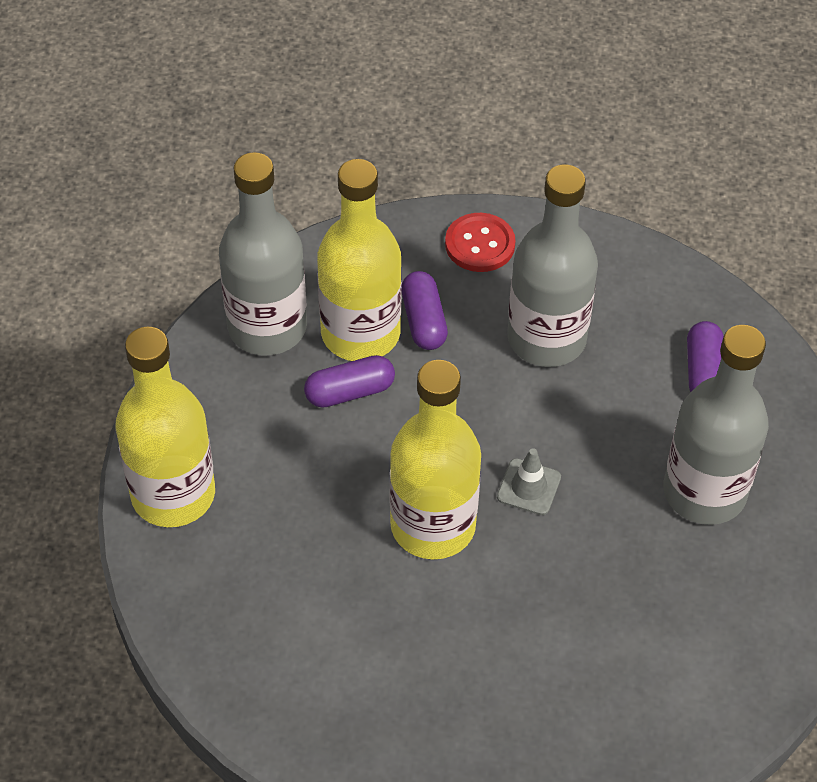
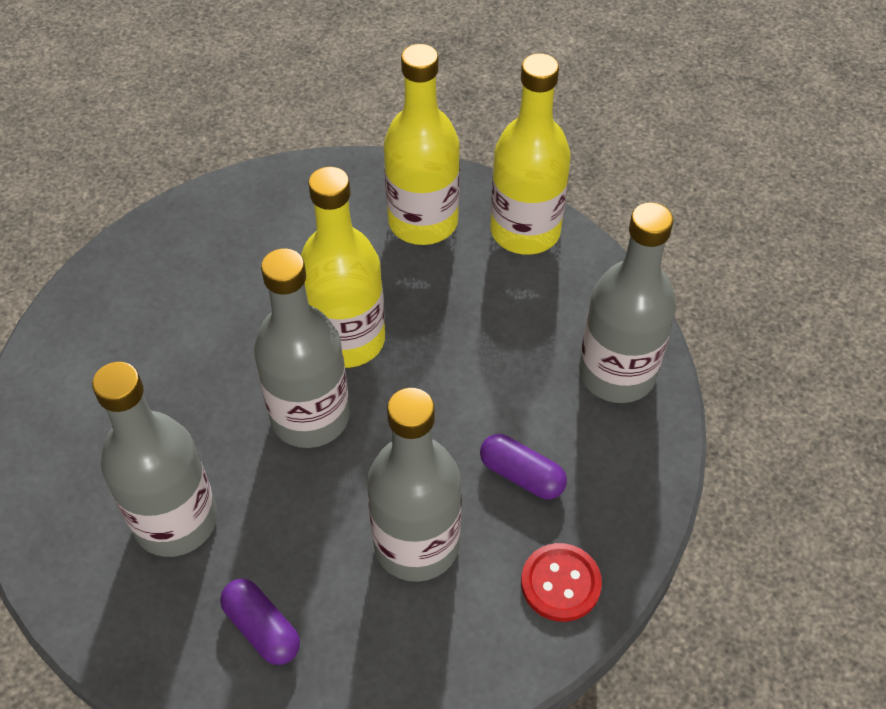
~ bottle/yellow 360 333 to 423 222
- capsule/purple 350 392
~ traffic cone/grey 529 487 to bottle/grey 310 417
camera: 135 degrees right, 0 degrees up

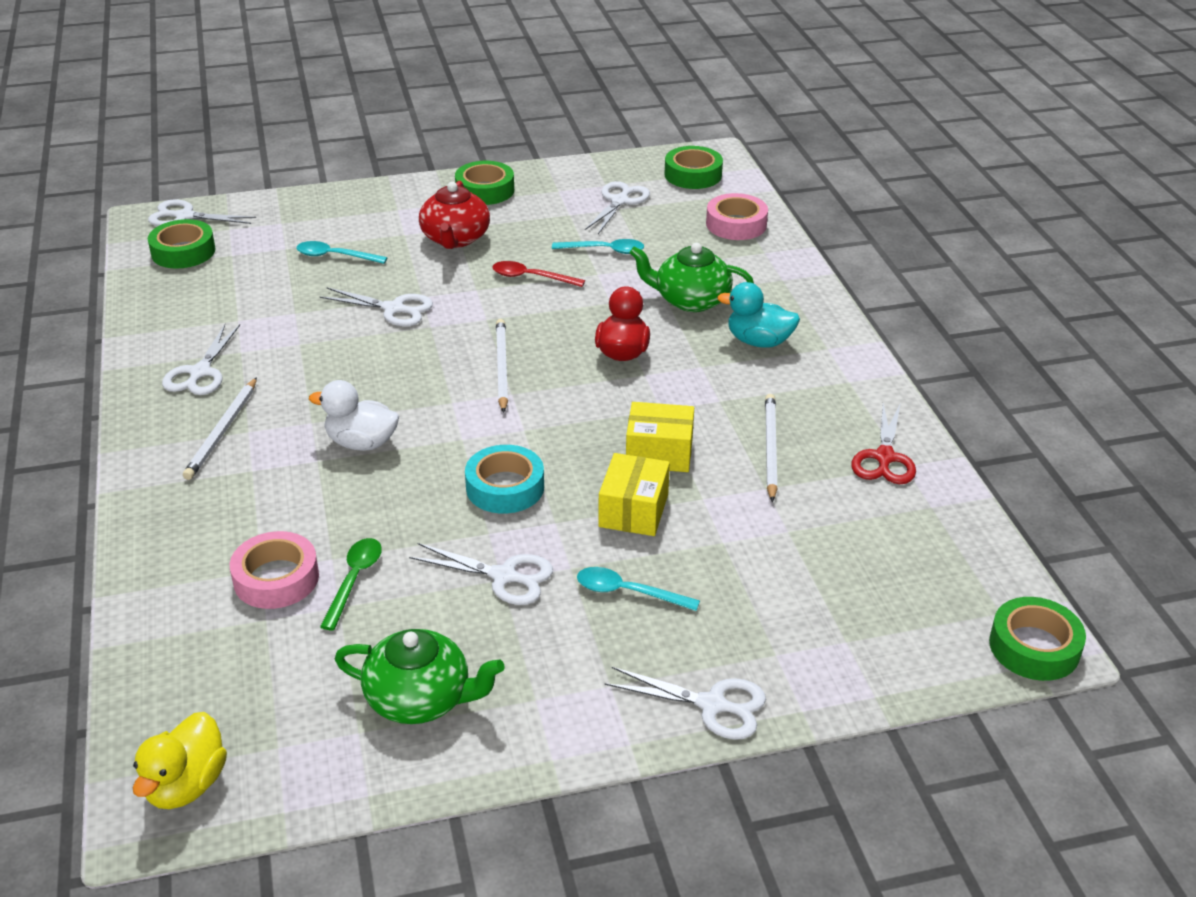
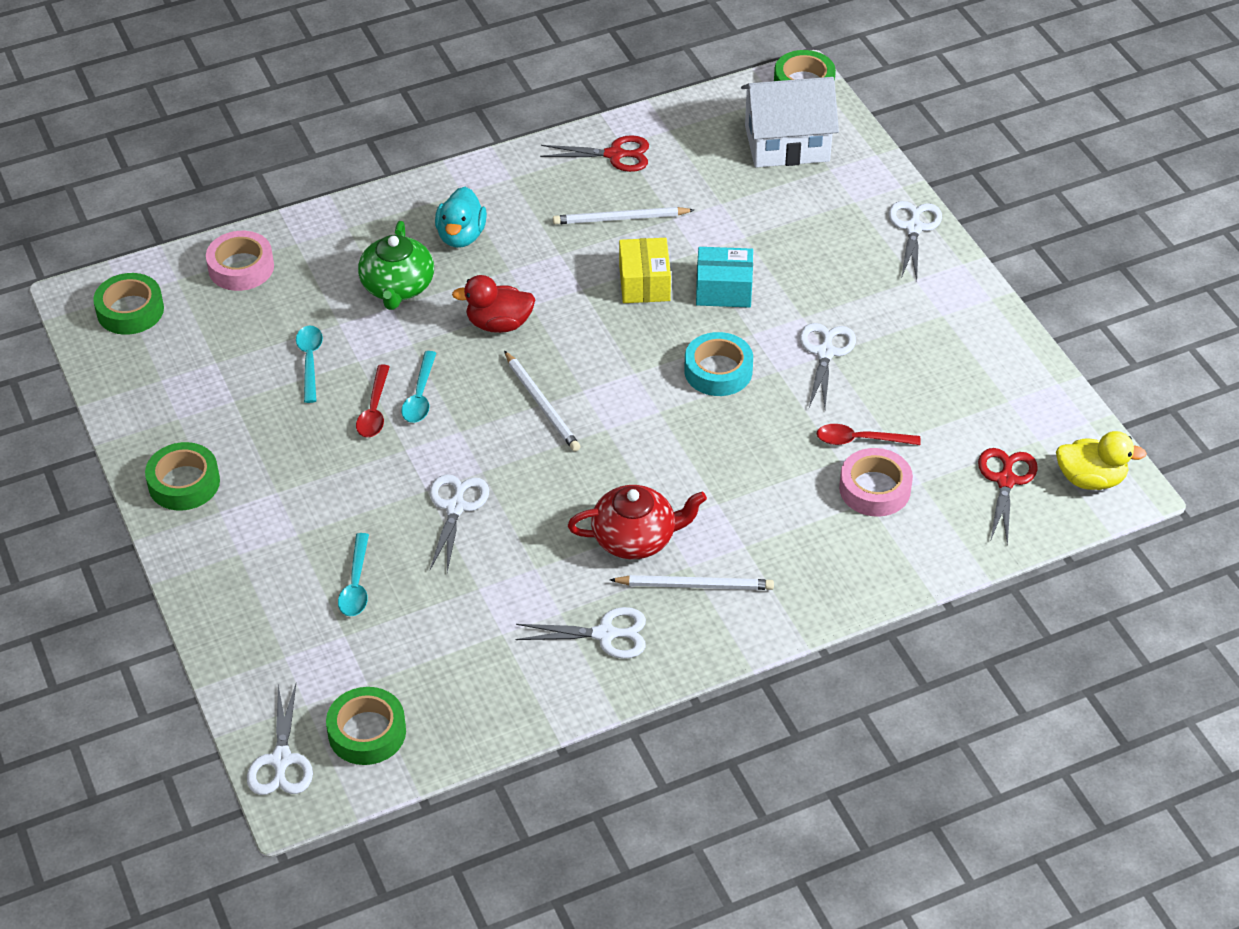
~ teapot/red 455 239 to 635 538
- scissors/white 619 201
~ pencil/white 501 367 = 542 404 105 degrees counterclockwise
- duck/white 361 443
~ box/yellow 633 510 to box/turquoise 724 290
~ spoon/green 354 580 to spoon/red 860 440
~ spoon/turquoise 628 592 to 420 396
- teapot/green 420 699
+ house/white 787 143
+ scissors/red 1005 481
camera: 100 degrees left, 10 degrees up

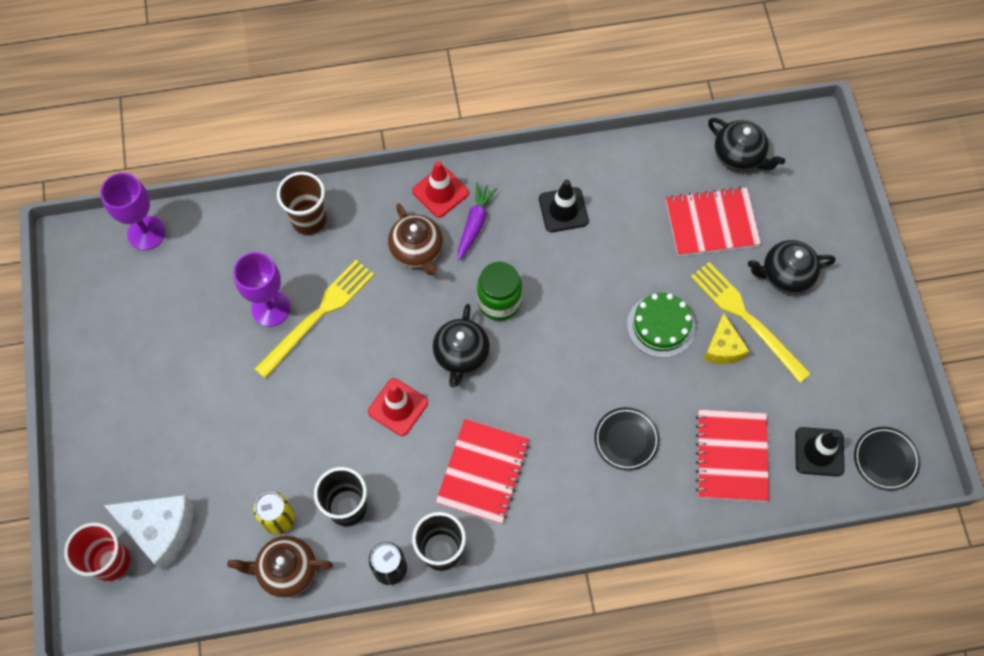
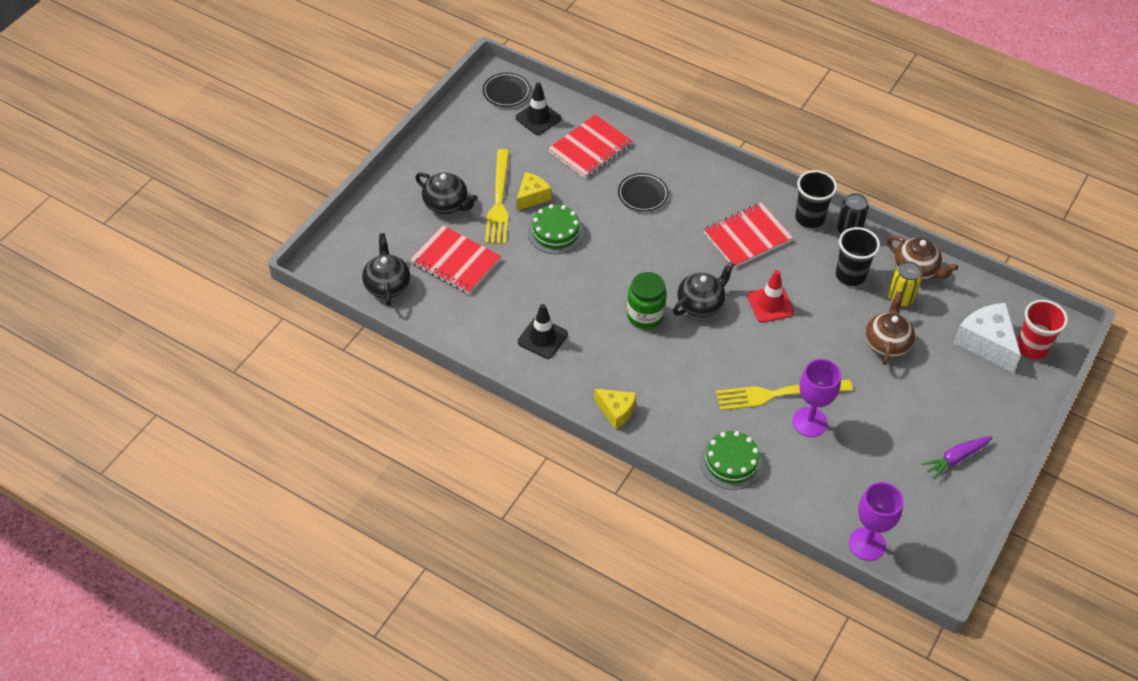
~ traffic cone/red 440 192 to cheese/yellow 616 411
~ cup/brown 309 220 to cake/green 731 462
~ carrot/purple 475 223 to 955 459
~ teapot/brown 417 250 to 887 343
camera: 140 degrees left, 15 degrees down

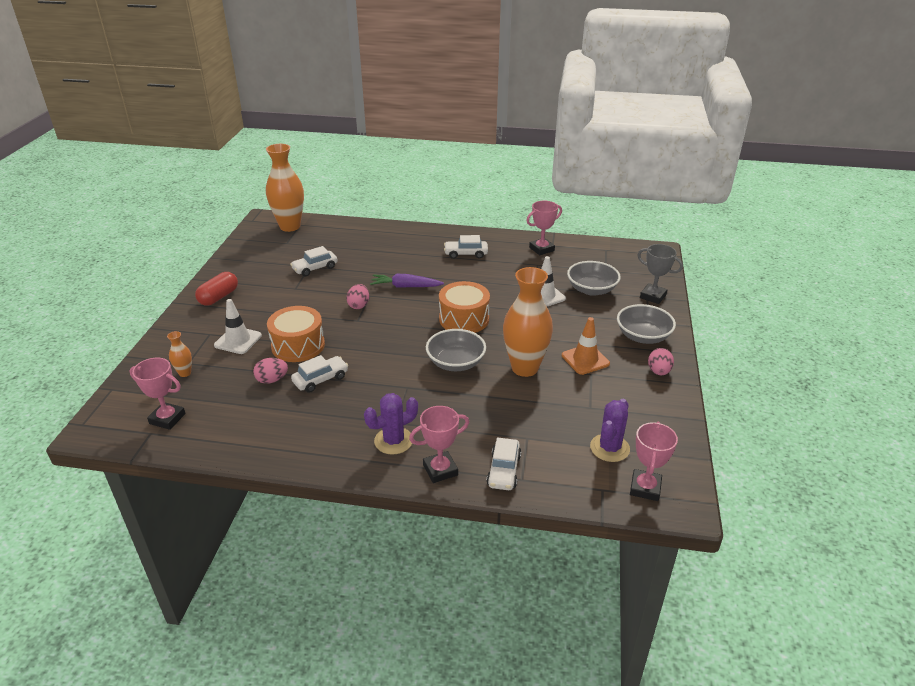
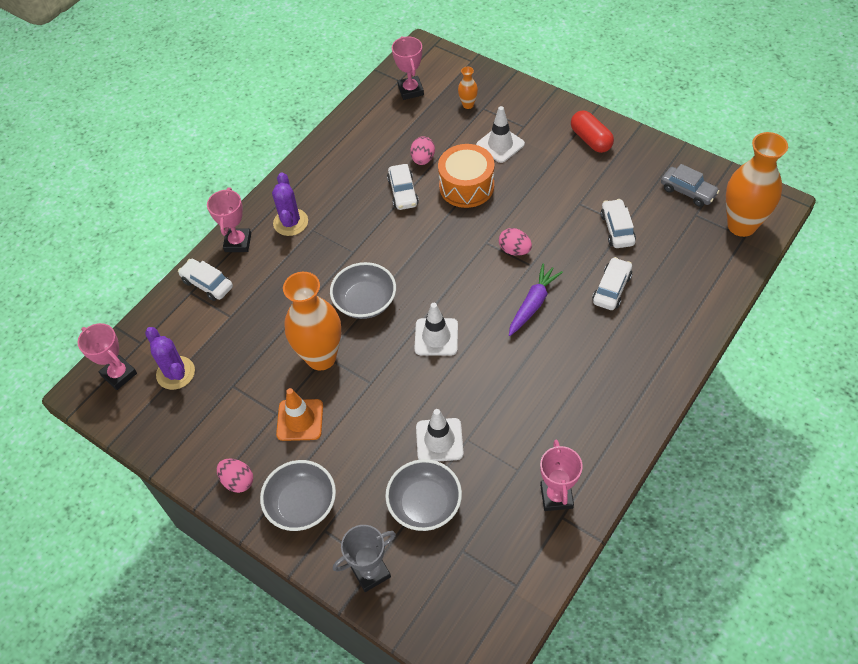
~ car/white 466 254 to 611 289
~ drum/orange 464 319 to traffic cone/white 436 337
~ trophy/pink 167 418 = 410 90 60 degrees counterclockwise
+ car/grey 688 191
camera: 120 degrees right, 20 degrees up

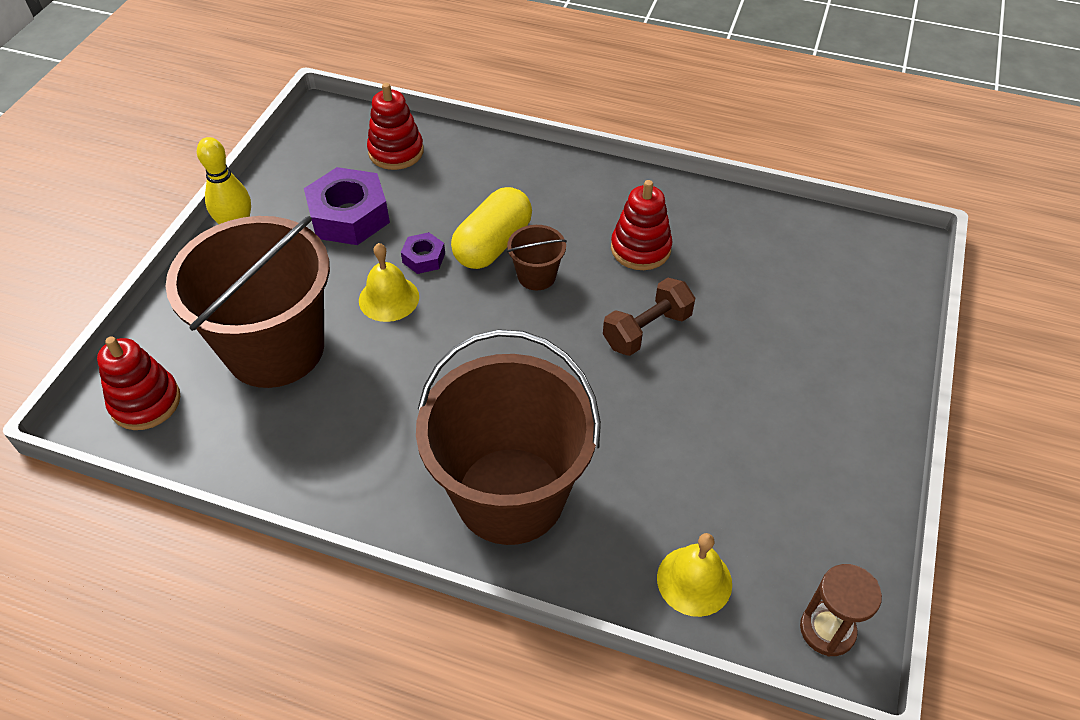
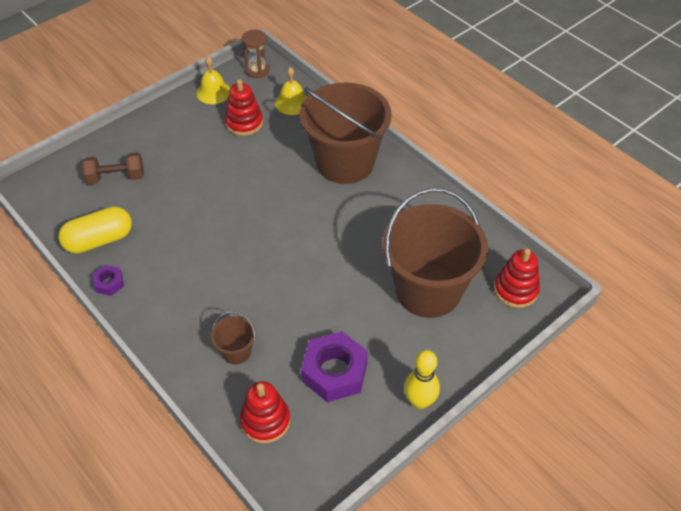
~ stacking toy/red 640 249 to 244 123
~ capsule/yellow 493 244 to 99 240
~ bucket/brown 536 276 to 236 352
~ nut/purple 423 258 to 109 283
~ bell/yellow 389 298 to 213 92
~ dumbbell/brown 647 330 to 116 177
camera: 150 degrees left, 0 degrees up

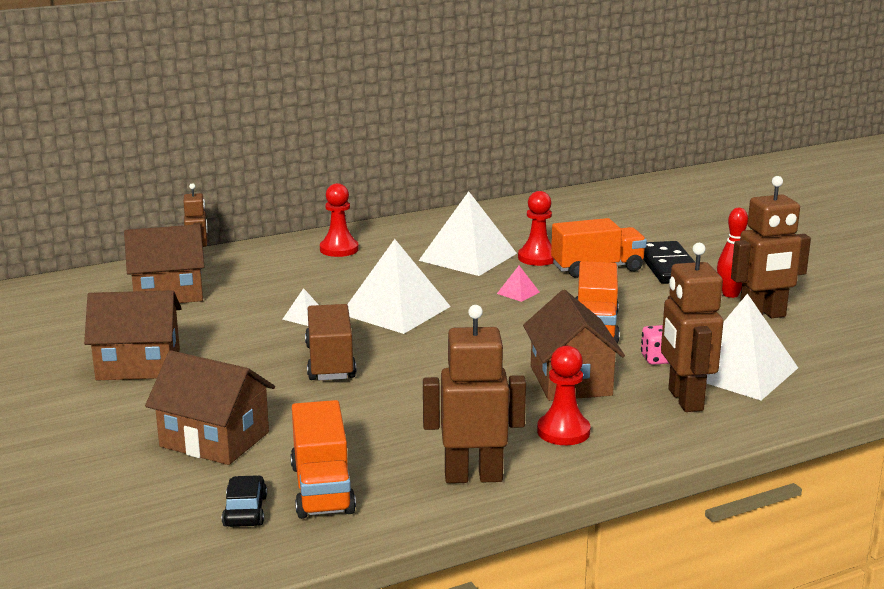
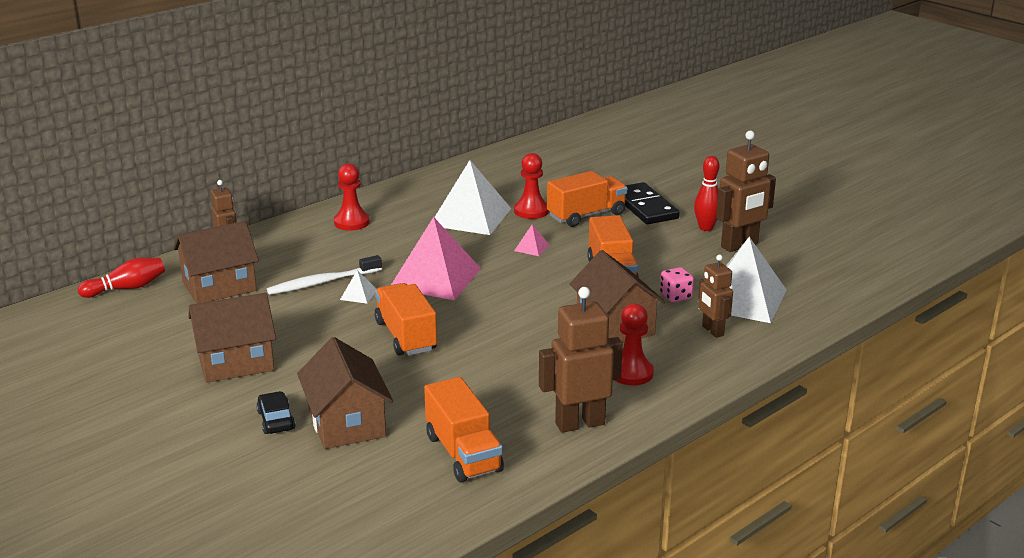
~ pyramid/white 395 310 to pyramid/pink 435 278
~ robot/brown 684 400 = 712 331 x0.62
~ truck/brown 330 362 to truck/orange 406 336
~ house/brown 214 439 = 346 423 60 degrees clockwise
~ car/black 245 511 to 276 420
+ toothbrush/white 322 282
+ bowling pin/red 127 288
camera: 15 degrees left, 5 degrees up

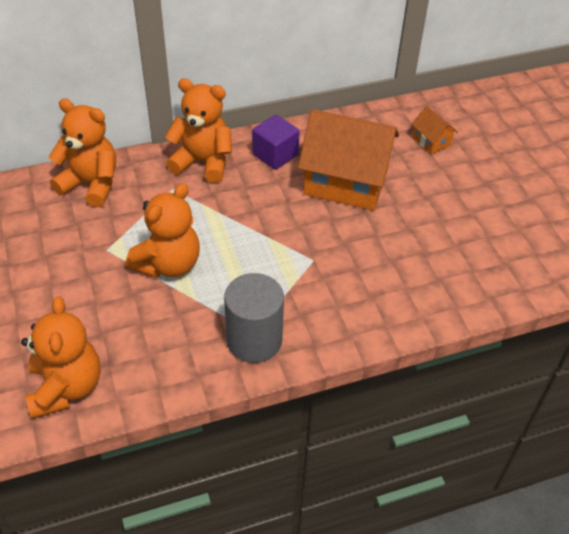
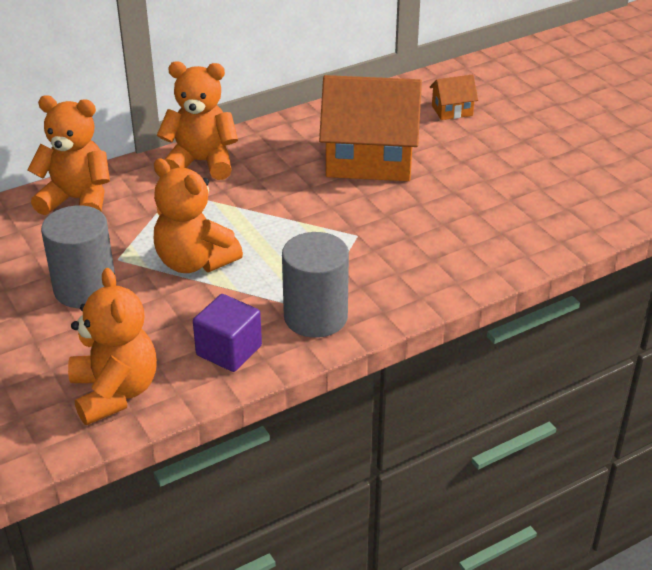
~ house/orange 431 141 = 452 110 60 degrees counterclockwise
~ cube/purple 275 155 to 229 350
~ teddy bear/orange 168 264 = 194 262 105 degrees clockwise
+ cylinder/grey 85 288
camera: 10 degrees left, 10 degrees down

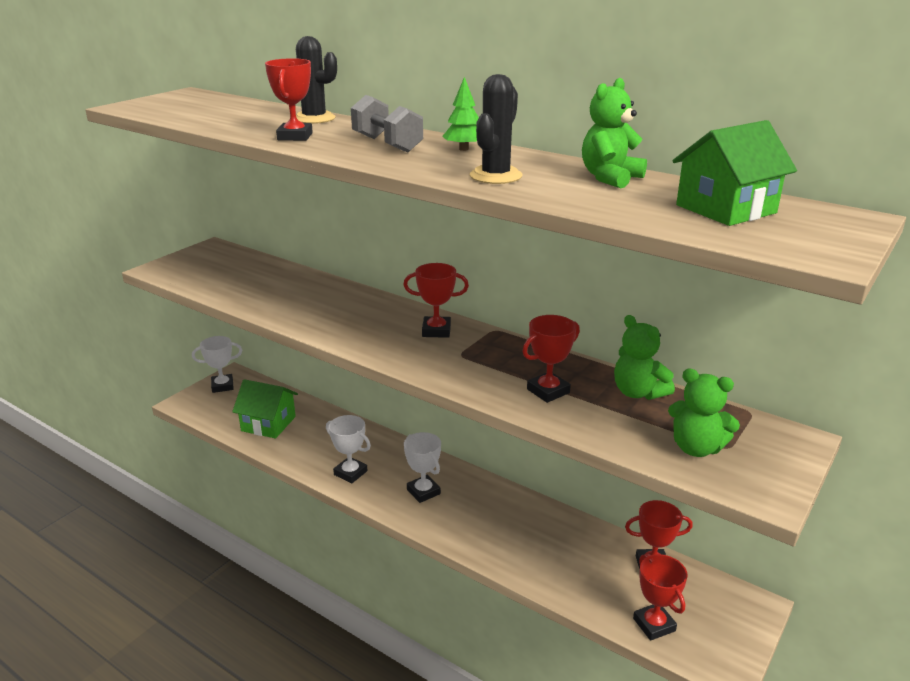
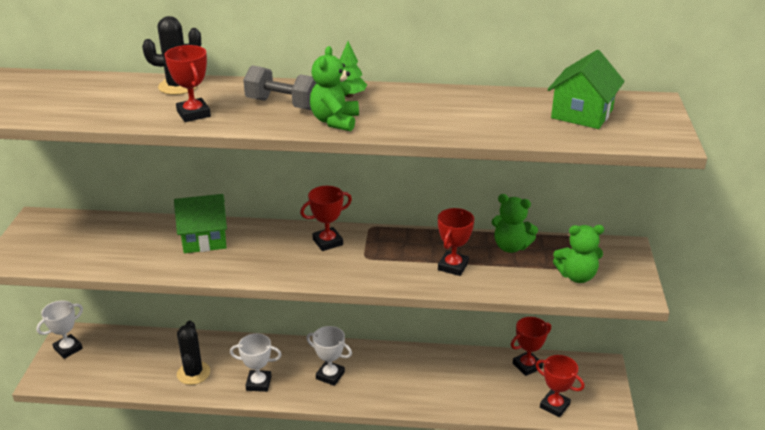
~ cactus/black 495 176 to 193 373
~ teddy bear/green 610 178 to 335 121
~ house/green 268 424 to 204 239
camera: 30 degrees left, 5 degrees up

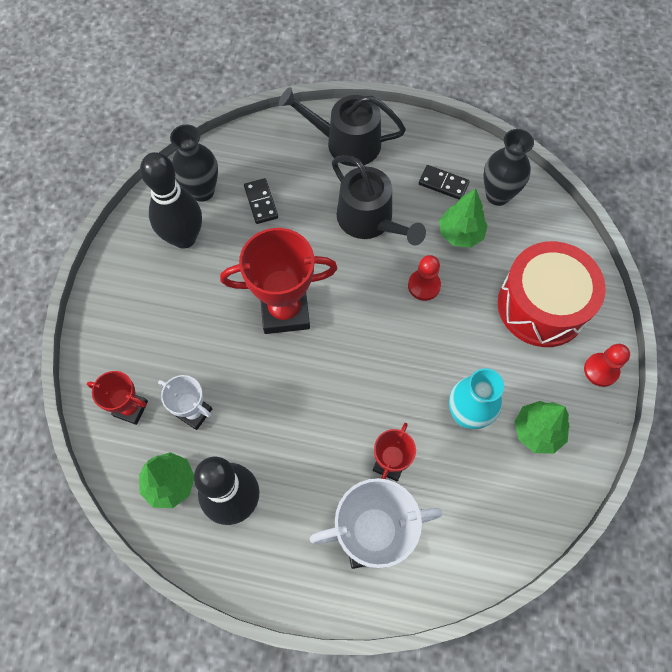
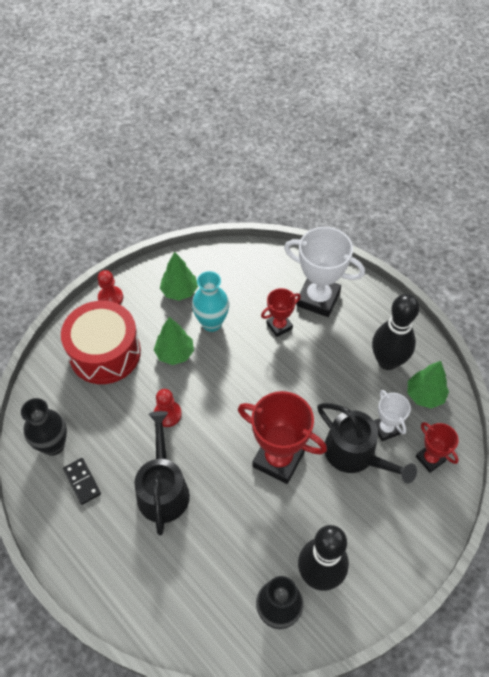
~ watering can/black 346 143 to 355 454
- domino/black 261 202
~ tree/green 460 234 to 174 353
camera: 145 degrees left, 10 degrees down

